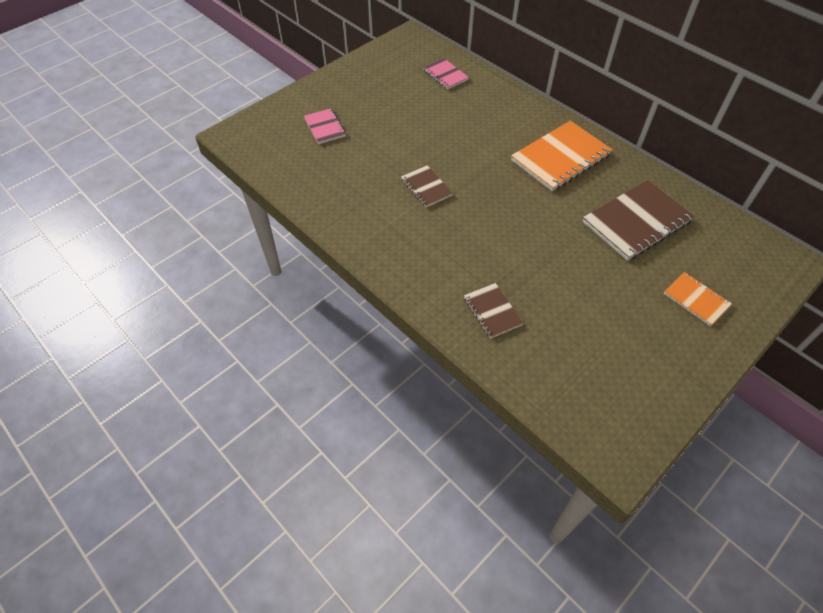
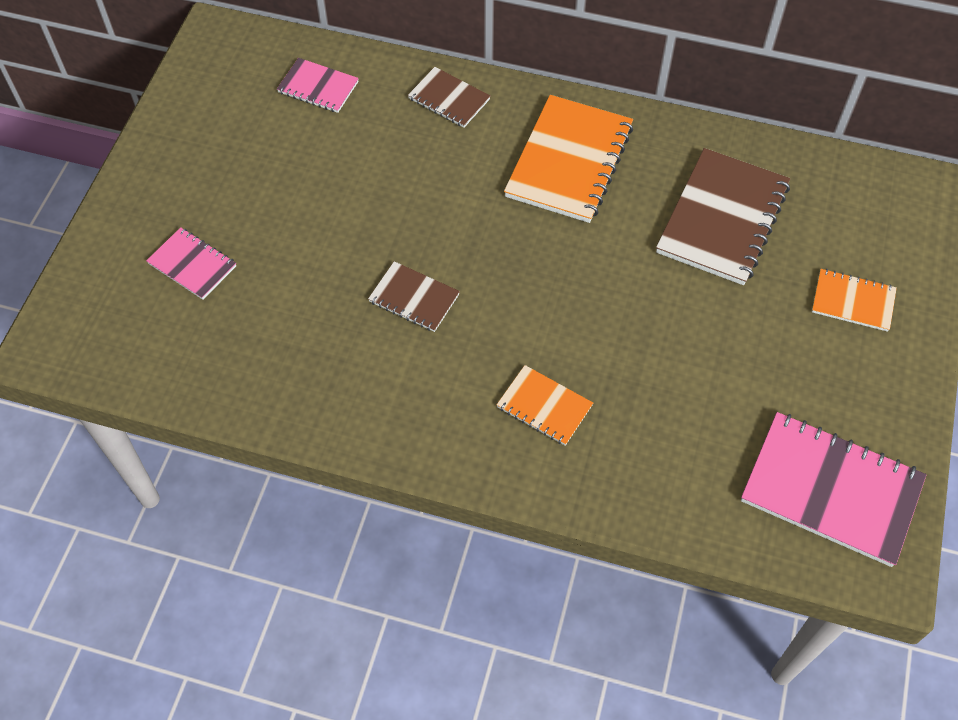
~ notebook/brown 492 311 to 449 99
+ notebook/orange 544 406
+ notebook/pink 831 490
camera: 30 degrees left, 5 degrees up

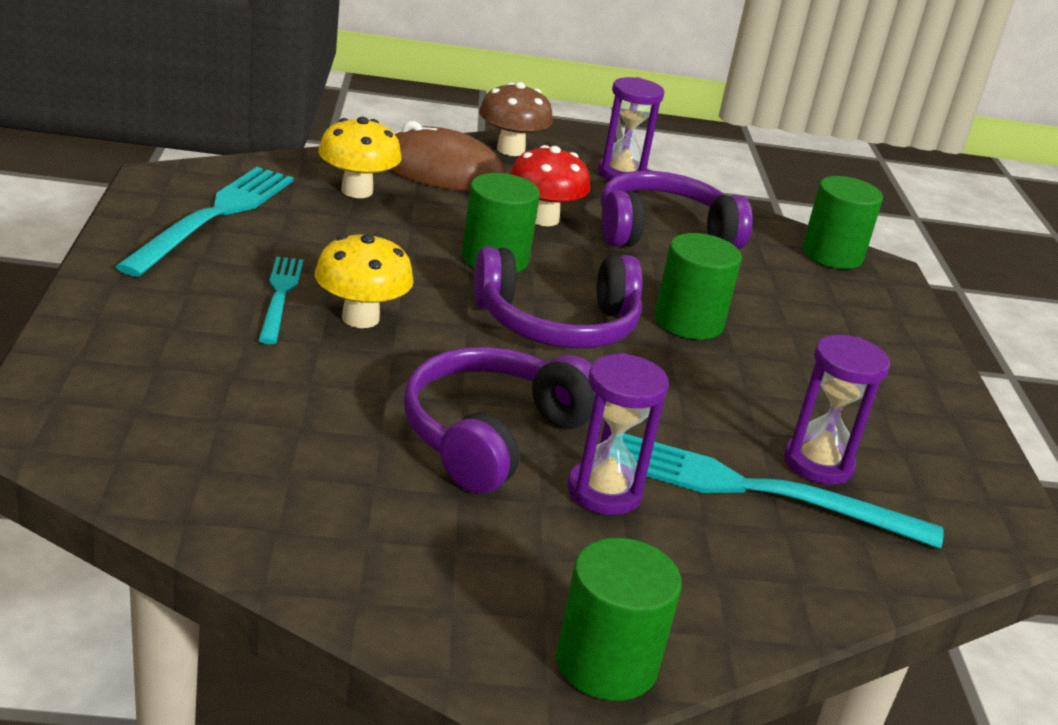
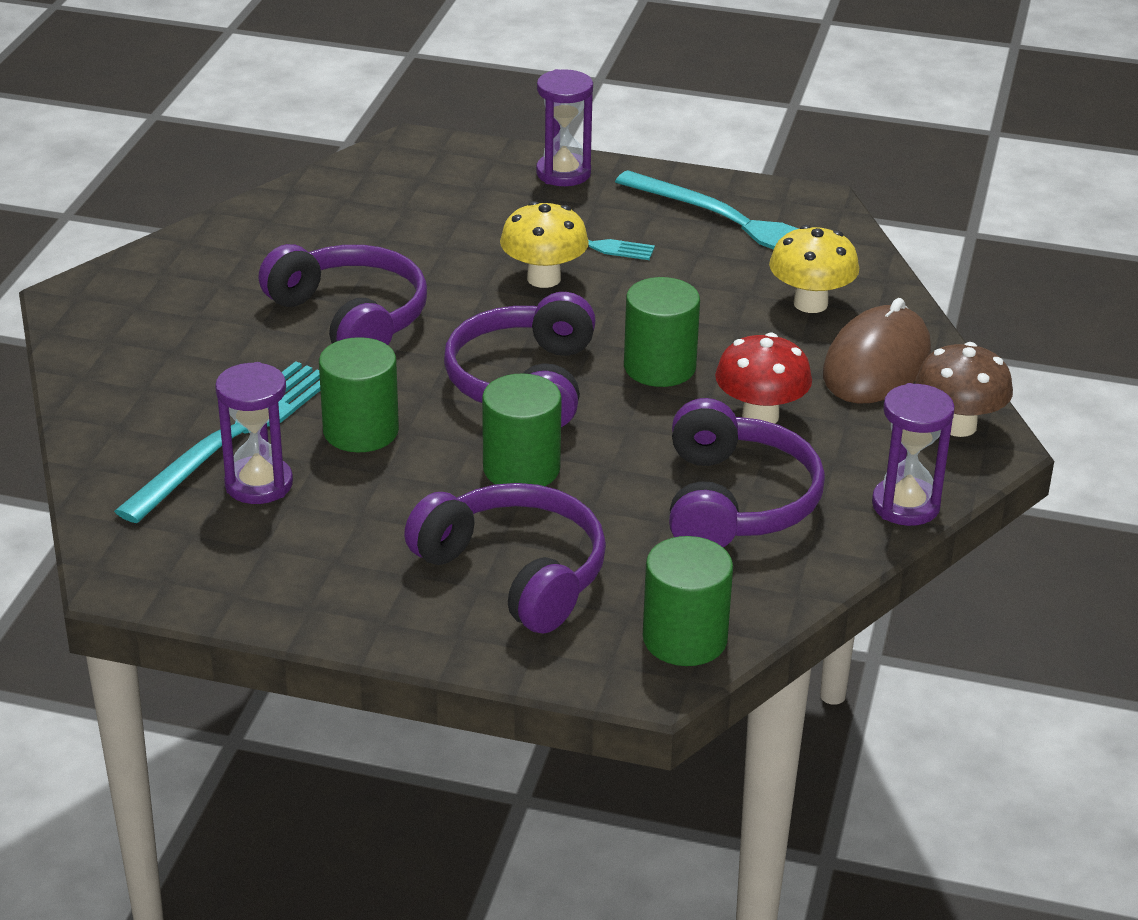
~ hourglass/purple 604 492 to 563 173
~ cylinder/green 606 663 to 361 431
+ headphones/purple 515 573
camera: 110 degrees right, 5 degrees up

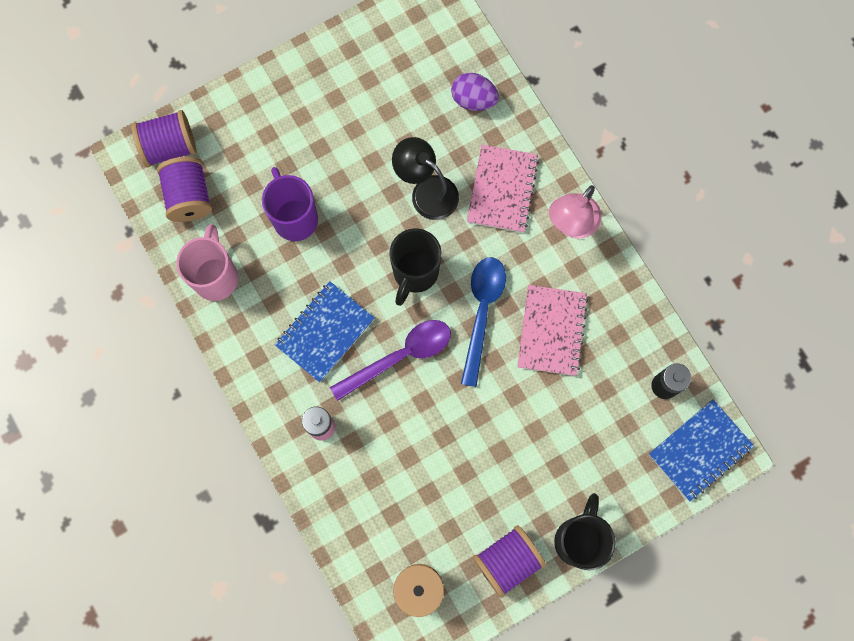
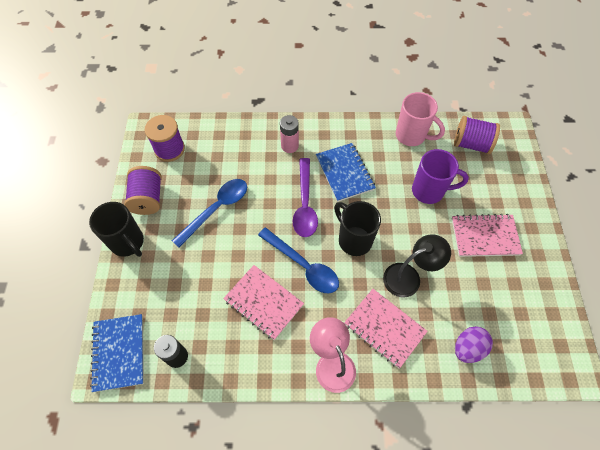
- spool/purple 169 147
+ spoon/blue 216 209
+ notebook/pink 484 236
camera: 120 degrees right, 15 degrees down

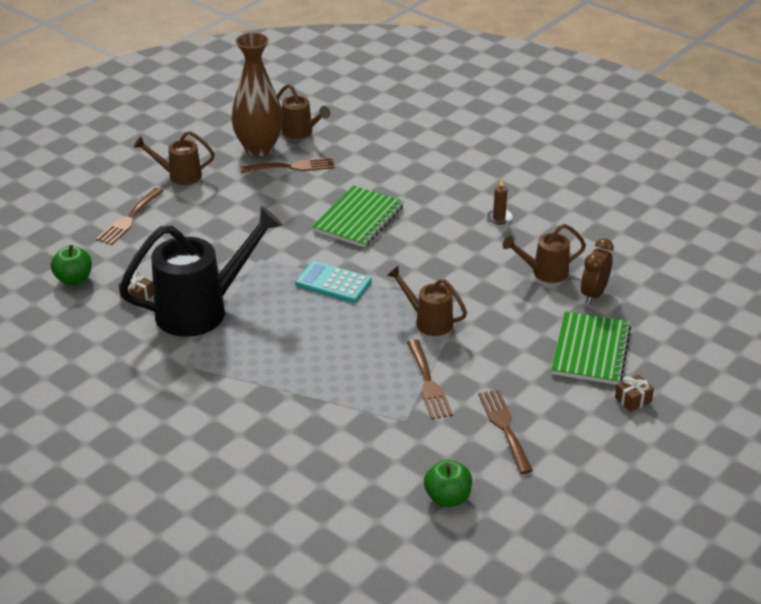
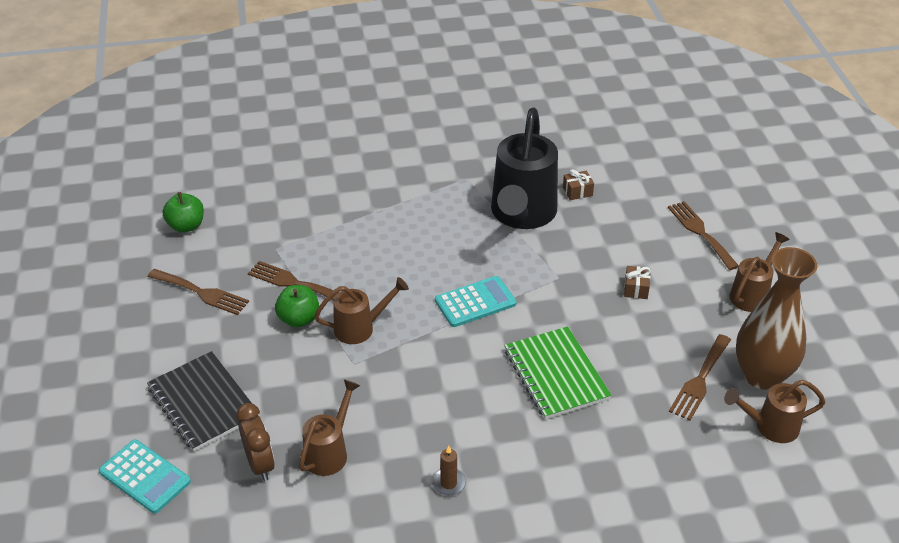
~ apple/green 74 279 to 299 319
~ notebook/green 591 350 to notebook/black 203 403
~ gift/brown 633 400 to 636 289
+ calculator/turquoise 145 477
camera: 130 degrees right, 5 degrees up

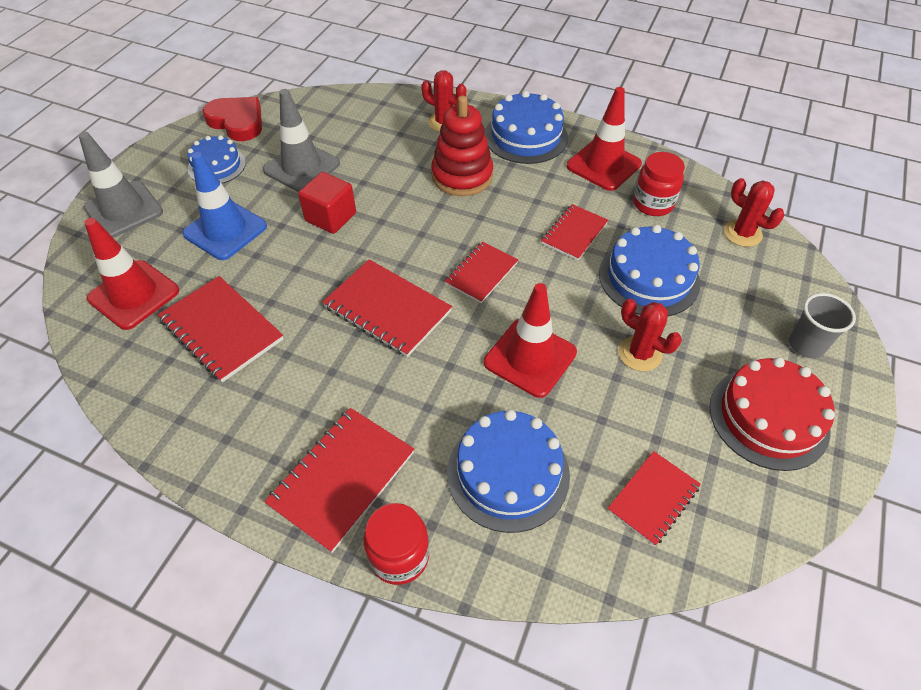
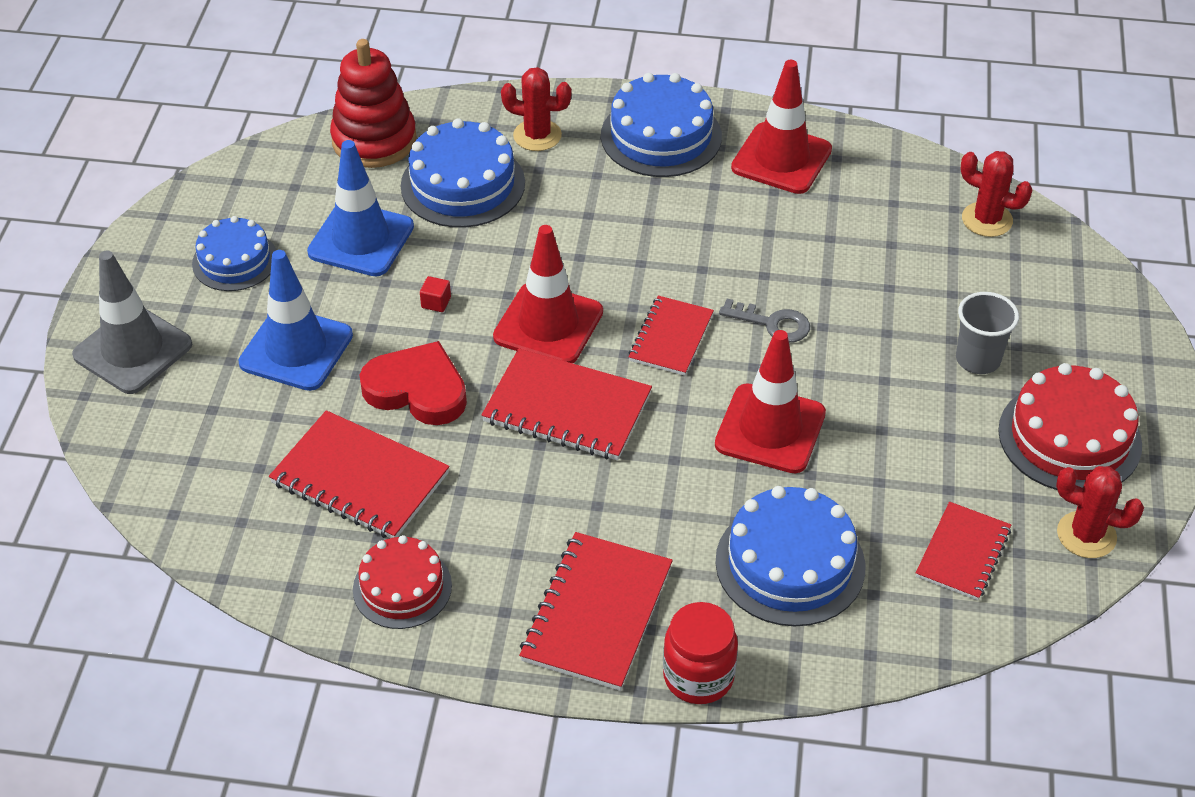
~ traffic cone/grey 302 167 to traffic cone/blue 361 240
~ stacking toy/red 462 176 to 374 140
~ heart/red 237 122 to 417 389
- jar/red 653 204
~ cube/red 331 217 = 436 302 x0.44
- notebook/red 574 233
~ traffic cone/red 134 295 to 548 324
~ cake/blue 649 278 to 463 184
~ cup/grey 806 345 to 977 359
~ cactus/red 640 354 to 1086 535
+ key/grey 772 323
+ cake/red 402 587
camera: 15 degrees left, 5 degrees down

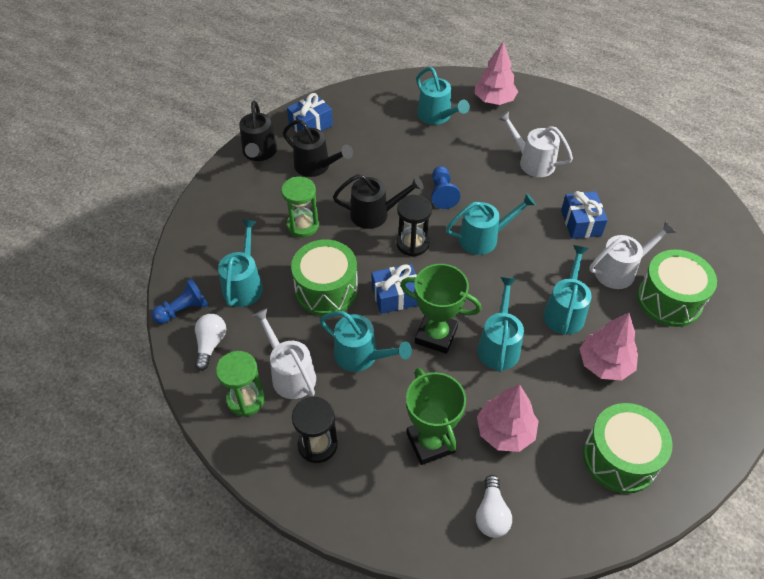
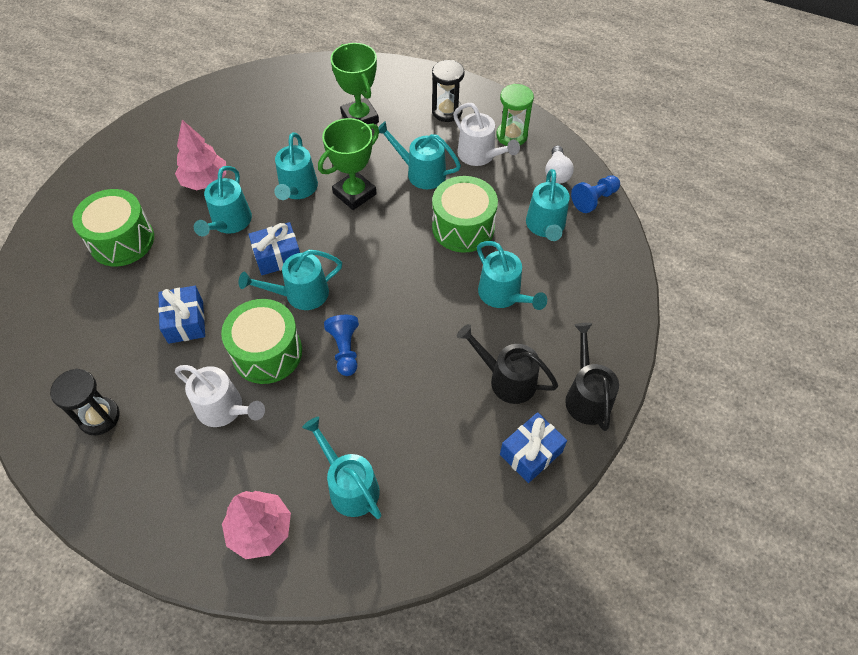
- watering can/black 375 214
~ hourglass/green 303 225 to watering can/turquoise 503 295
~ hourglass/black 412 244 to 99 417
- watering can/white 620 270
~ gift/blue 395 296 to 278 256
~ trophy/green 436 335 = 354 194 60 degrees counterclockwise
- tree/pink 505 431
~ drum/green 620 458 to 267 352
- light bulb/white 491 514
camera: 175 degrees right, 5 degrees up

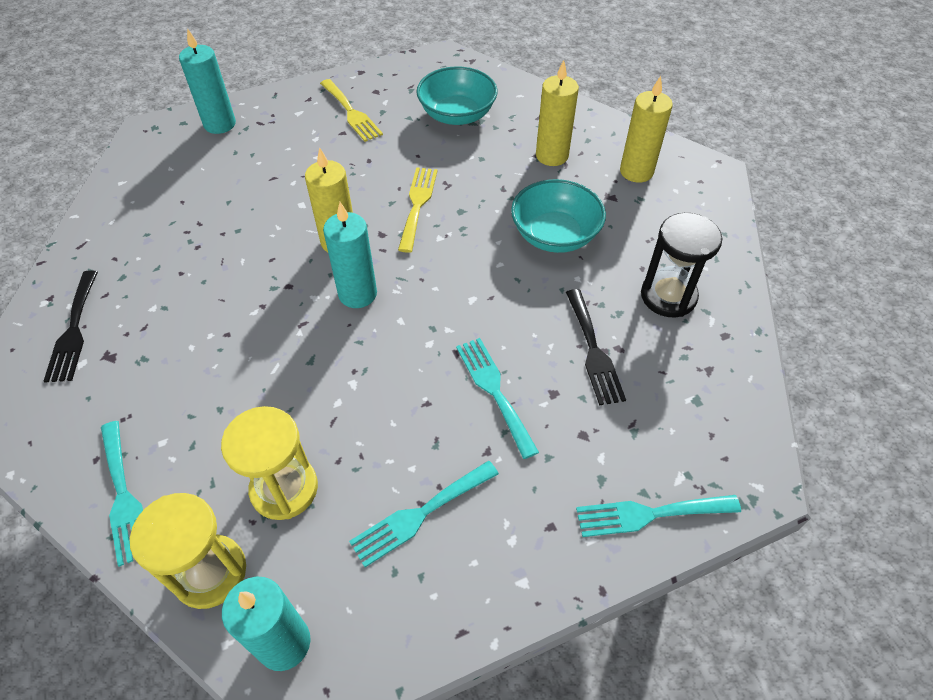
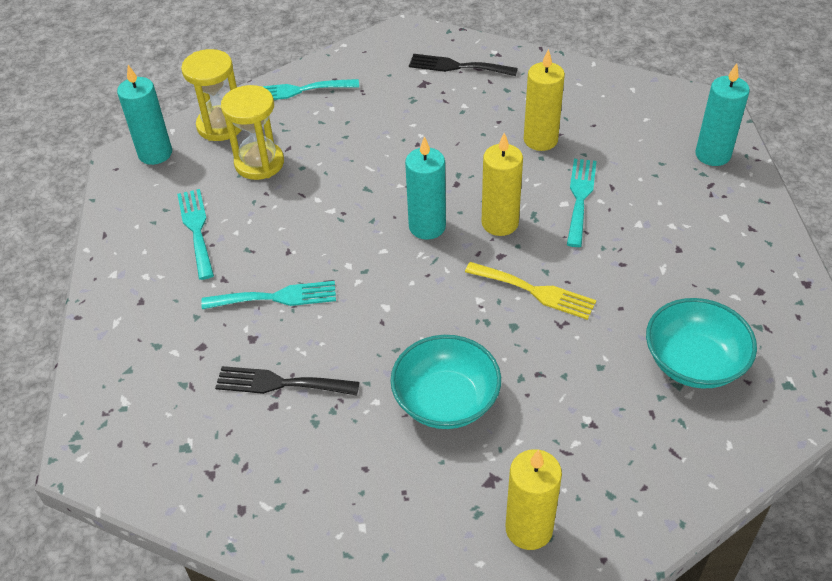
~ candle/yellow 552 156 to 540 140
- fork/yellow 351 113
- hourglass/black 668 296
~ fork/turquoise 649 514 to 580 197
camera: 110 degrees right, 5 degrees down

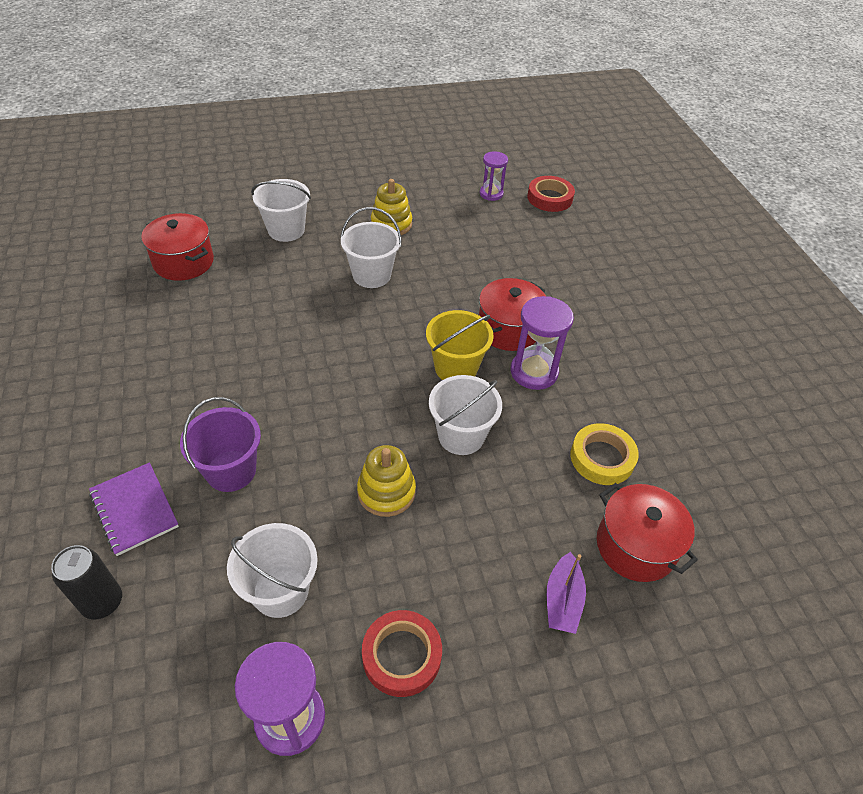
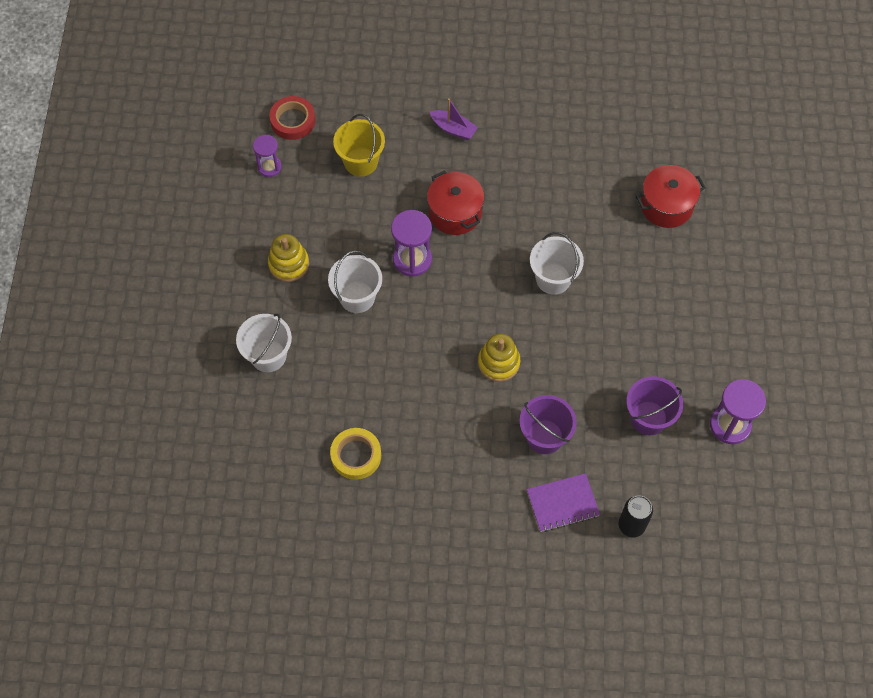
- pot/red 183 262
~ hourglass/purple 534 372 to 412 259
~ bucket/yellow 456 368 to 361 162
~ tape/yellow 602 458 to 356 455
~ stacking toy/yellow 386 492 to 498 362
~ bucket/white 280 591 to bucket/purple 648 418
~ boat/purple 562 600 to 453 129
- tape/red 401 655
camera: 70 degrees left, 15 degrees up

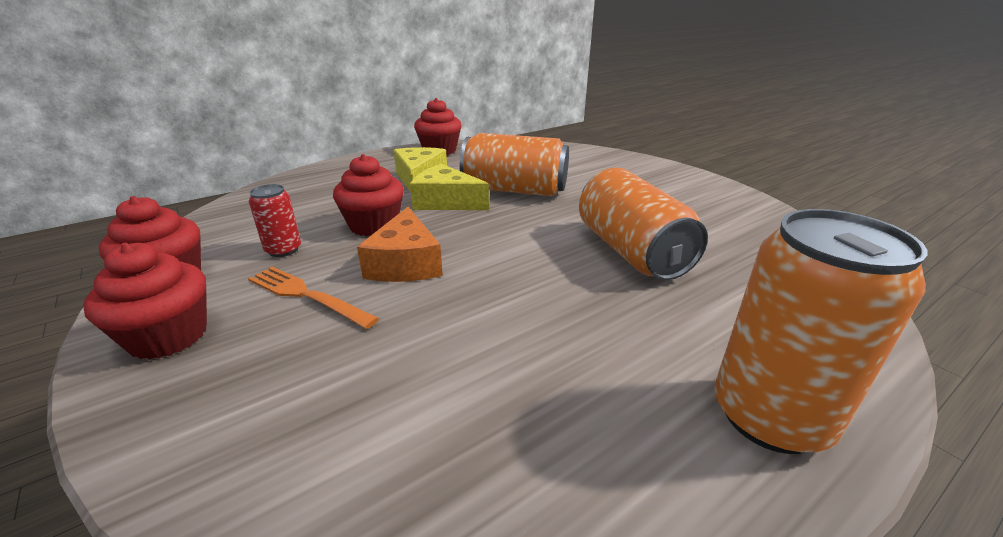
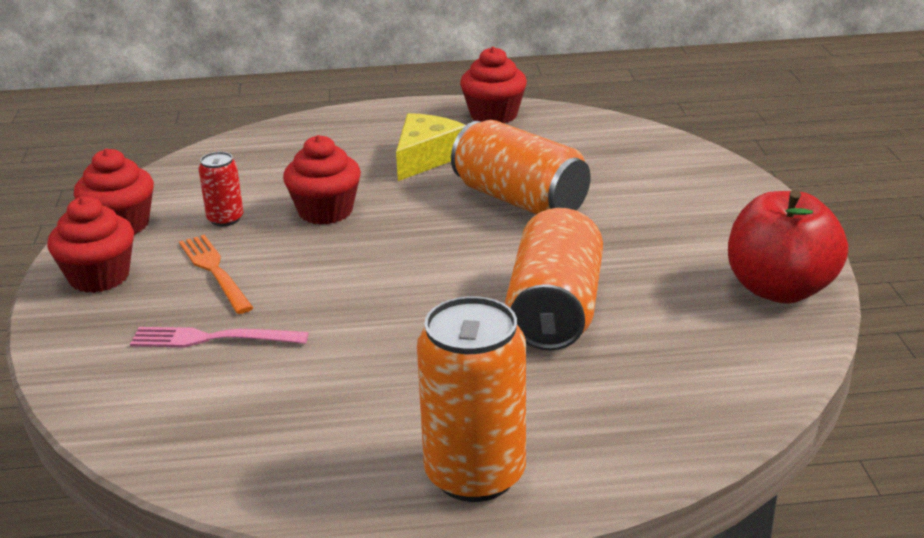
- cheese/yellow 446 202
- cheese/orange 405 263
+ apple/red 779 289
+ fork/pink 212 338
camera: 30 degrees right, 0 degrees up

